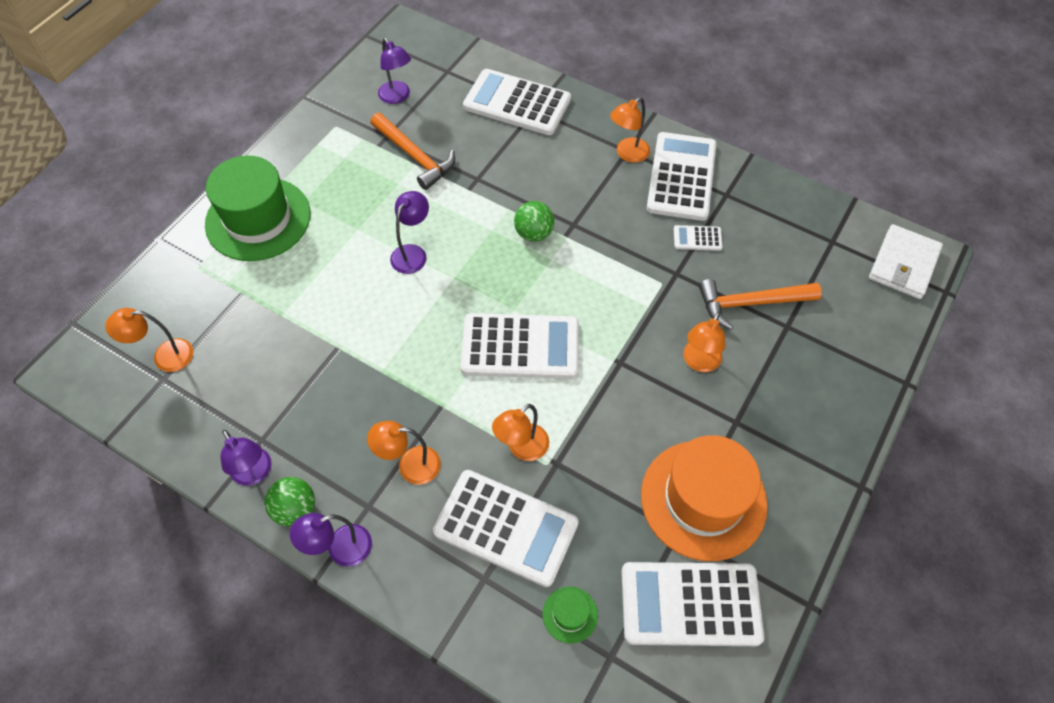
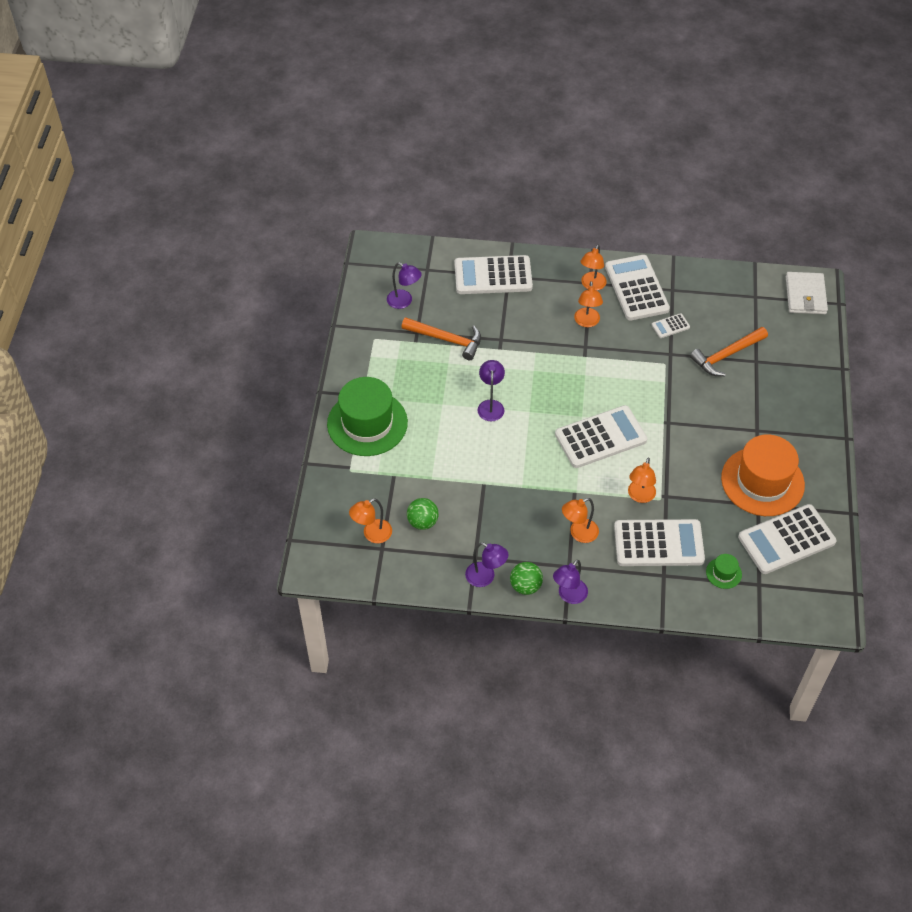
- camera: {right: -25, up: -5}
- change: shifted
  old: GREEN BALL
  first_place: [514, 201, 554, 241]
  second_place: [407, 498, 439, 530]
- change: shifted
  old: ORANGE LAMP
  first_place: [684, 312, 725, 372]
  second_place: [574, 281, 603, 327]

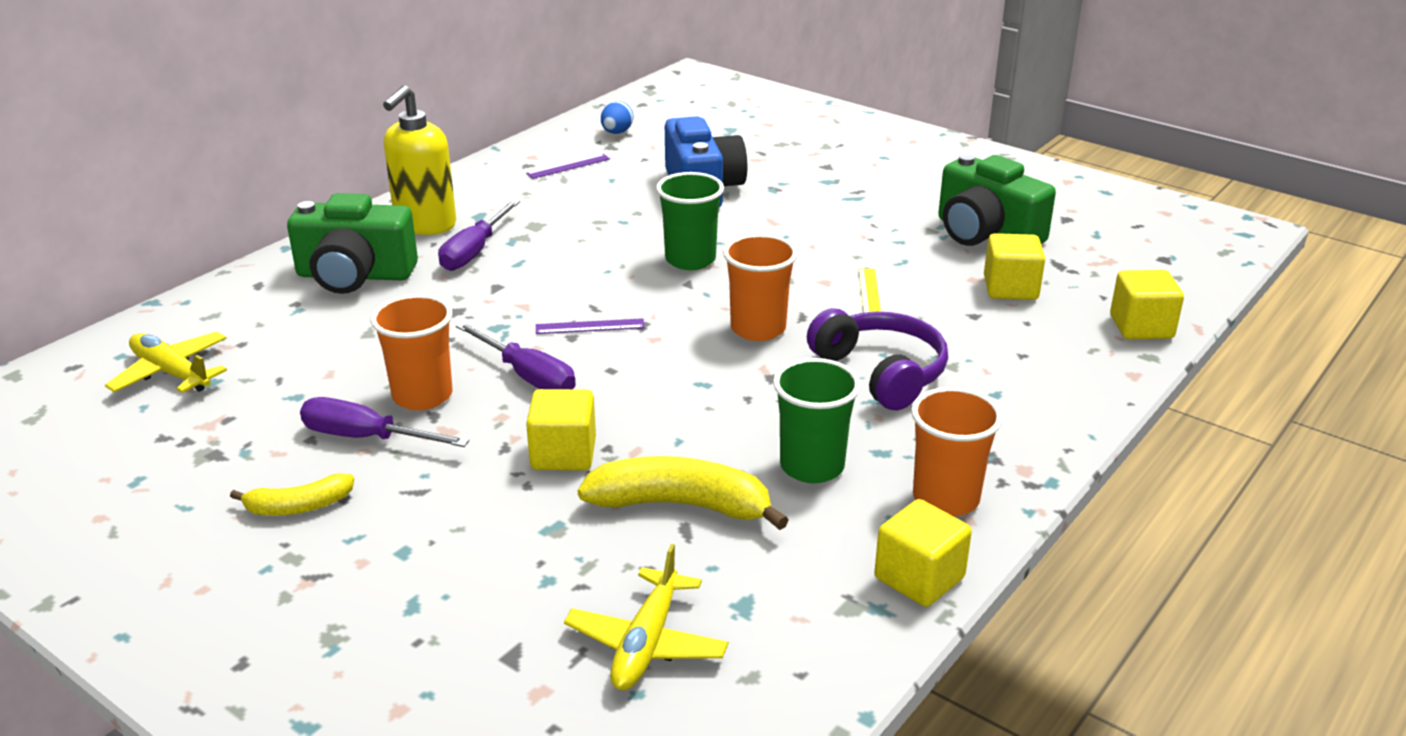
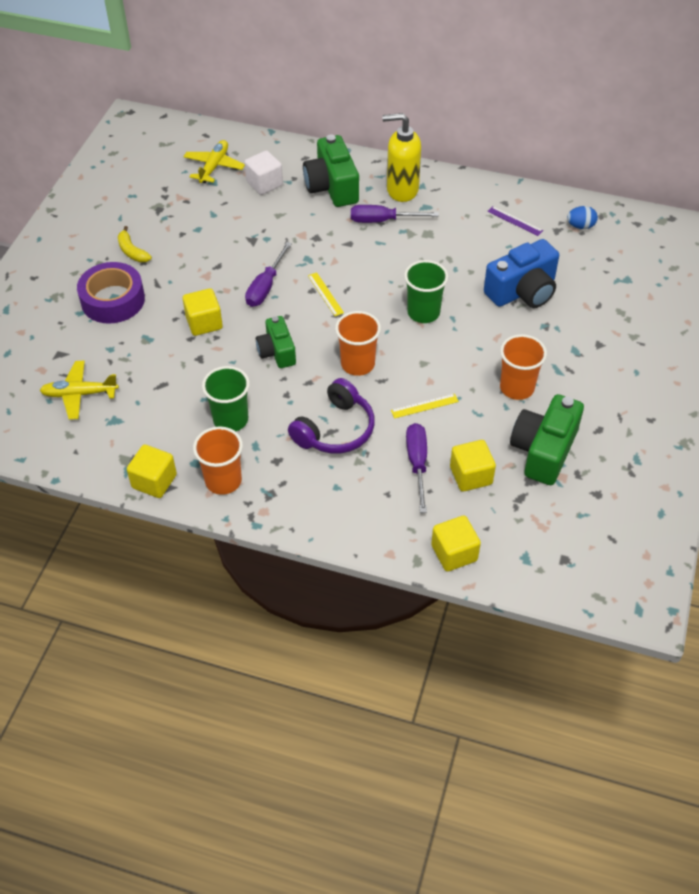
- camera: {right: 70, up: 20}
- change: shifted
  old: ORANGE CUP
  first_place: [370, 294, 452, 410]
  second_place: [500, 334, 547, 400]
- change: repainted
  old: PURPLE RULER
  new: YELLOW RULER
  first_place: [536, 318, 645, 334]
  second_place: [308, 272, 344, 316]
- change: shifted
  old: PURPLE SCREWDRIVER
  first_place: [300, 397, 469, 447]
  second_place: [406, 423, 427, 513]
- change: gone
  old: YELLOW BANANA
  first_place: [578, 456, 789, 530]
- change: new
  new: WHITE CUBE
  second_place: [244, 150, 283, 195]
- change: new
  new: PURPLE TAPE
  second_place: [77, 262, 145, 324]
- change: new
  new: GREEN CAMERA
  second_place: [256, 316, 296, 368]

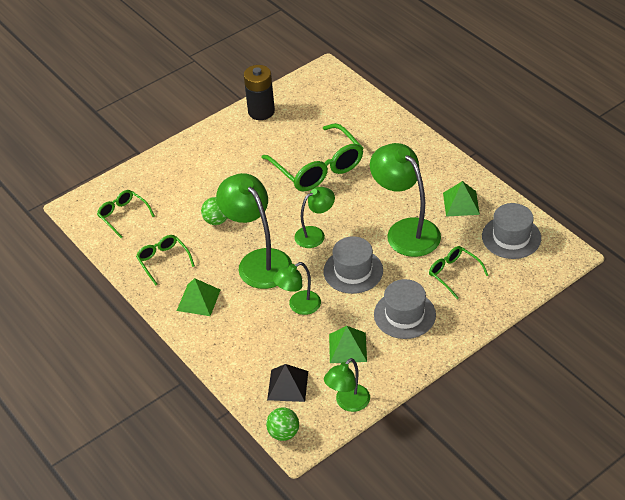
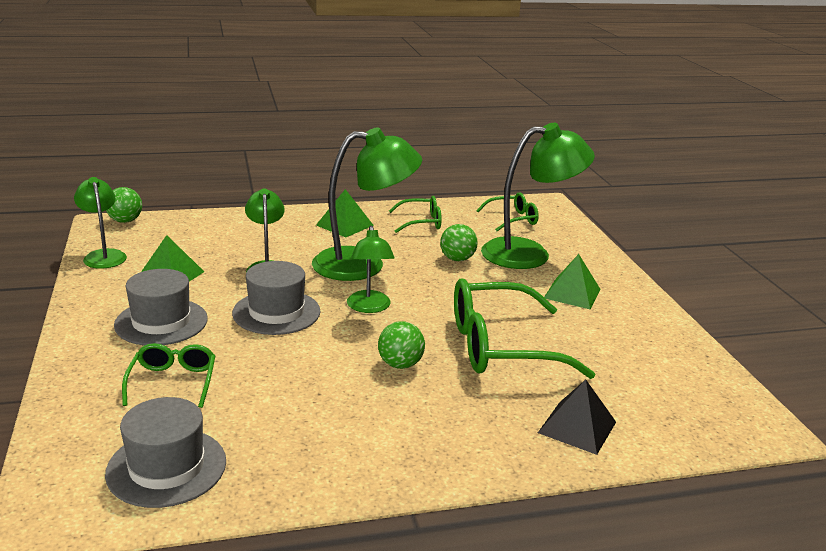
- camera: {right: 110, up: -20}
- change: gone
  old: BLACK BATTERY
  first_place: [244, 65, 275, 120]
- change: shifted
  old: GREEN LAMP
  first_place: [370, 143, 441, 257]
  second_place: [481, 123, 595, 269]
- change: shifted
  old: GREEN PYRAMID
  first_place: [443, 181, 480, 217]
  second_place: [544, 254, 601, 309]
- change: rotated
  old: GREEN GLASSES
  first_place: [429, 246, 488, 299]
  second_place: [122, 343, 215, 408]
  degrees: -75
- change: shifted
  old: BLACK PYRAMID
  first_place: [267, 364, 308, 402]
  second_place: [538, 379, 616, 455]
- change: new
  new: GREEN BALL
  second_place: [378, 321, 425, 369]

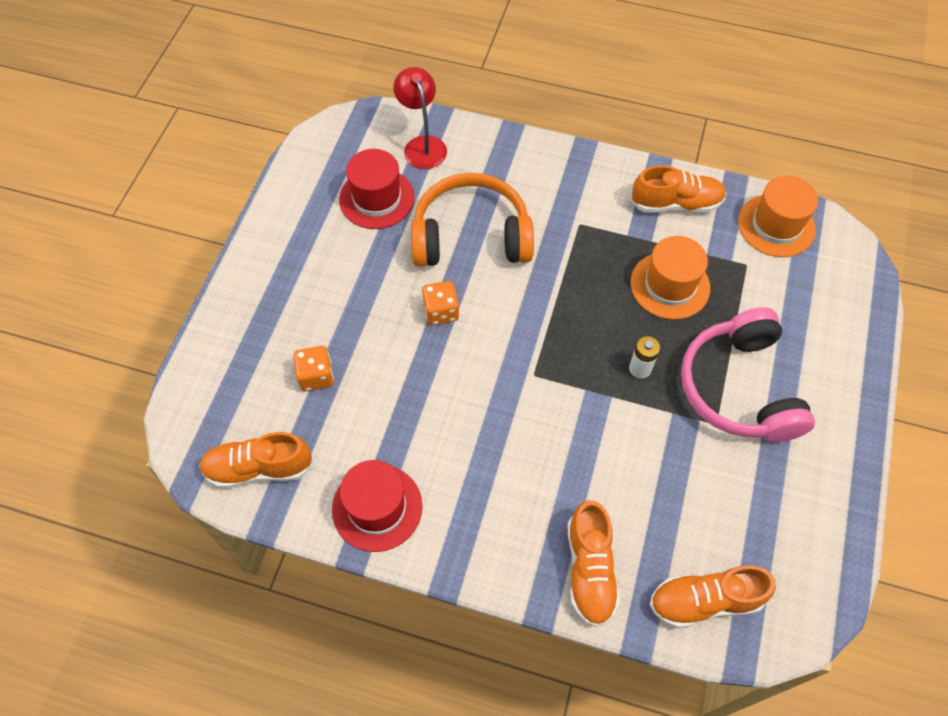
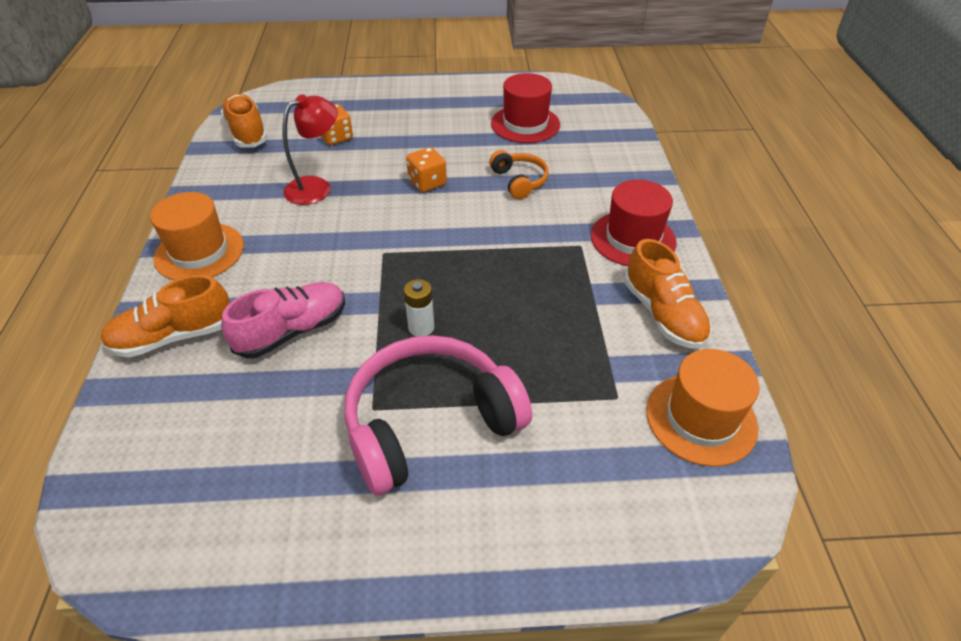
- camera: {right: 70, up: -15}
- change: shifted
  old: RED LAMP
  first_place: [393, 67, 447, 169]
  second_place: [283, 94, 338, 205]
- change: scaled
  old: ORANGE HEADPHONES
  first_place: [411, 173, 534, 267]
  second_place: [489, 150, 549, 199]
  factor: 0.5
- change: shifted
  old: ORANGE HAT
  first_place: [630, 236, 710, 320]
  second_place: [150, 192, 244, 280]
- change: shifted
  old: RED HAT
  first_place: [332, 460, 422, 552]
  second_place: [591, 180, 677, 266]
- change: gone
  old: ORANGE SHOE
  first_place: [650, 565, 776, 628]
- change: new
  new: PINK SHOE
  second_place: [222, 282, 345, 358]

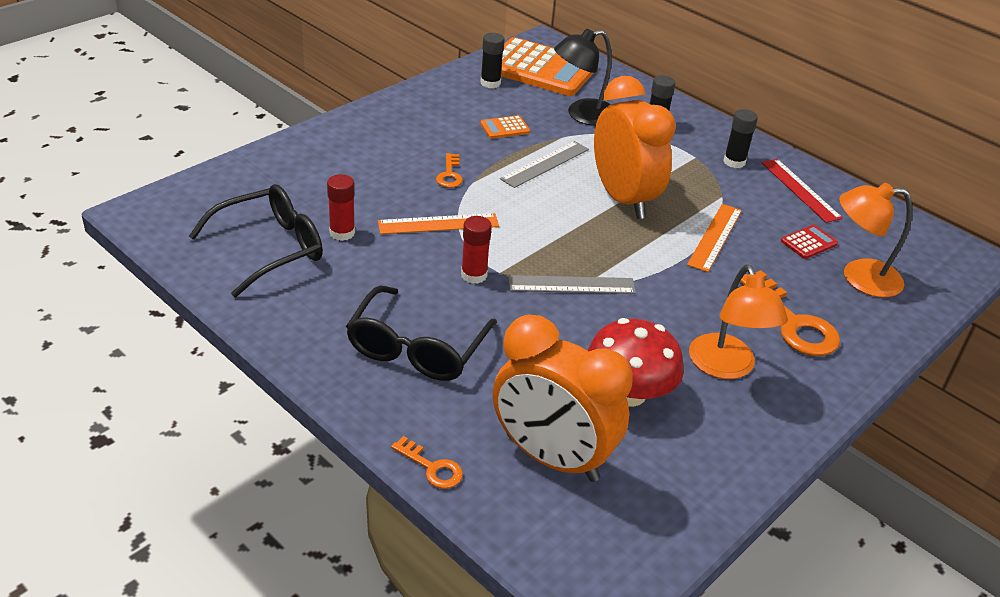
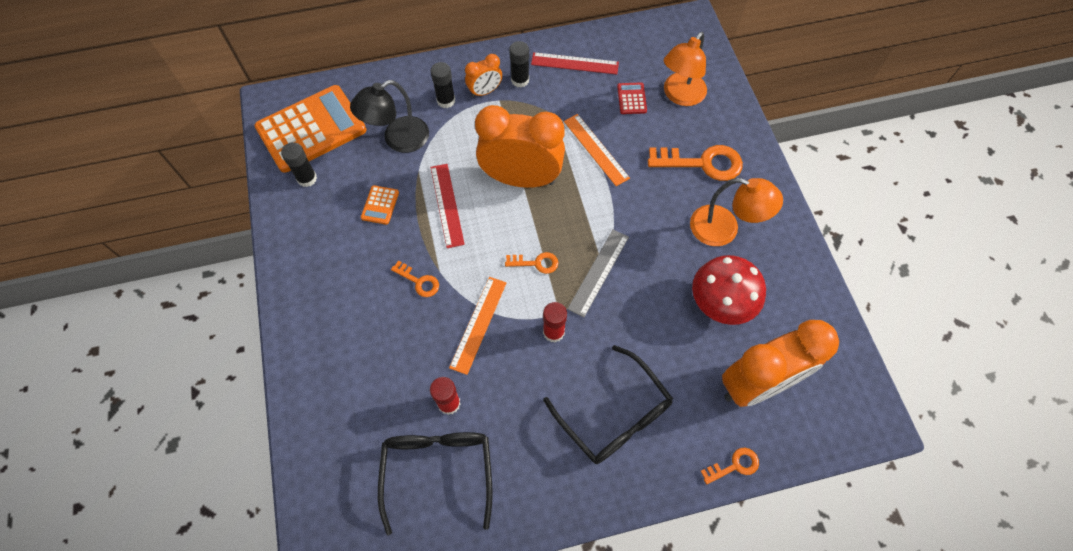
- camera: {right: -55, up: 25}
- change: rotated
  old: BLACK LAMP
  first_place: [554, 29, 612, 126]
  second_place: [350, 80, 429, 153]
  degrees: 45
- change: repainted
  old: GREY RULER
  new: RED RULER
  first_place: [500, 141, 589, 188]
  second_place: [430, 164, 465, 248]
- change: new
  new: ORANGE CLOCK
  second_place: [465, 54, 502, 98]
- change: new
  new: ORANGE KEY
  second_place: [505, 252, 558, 274]

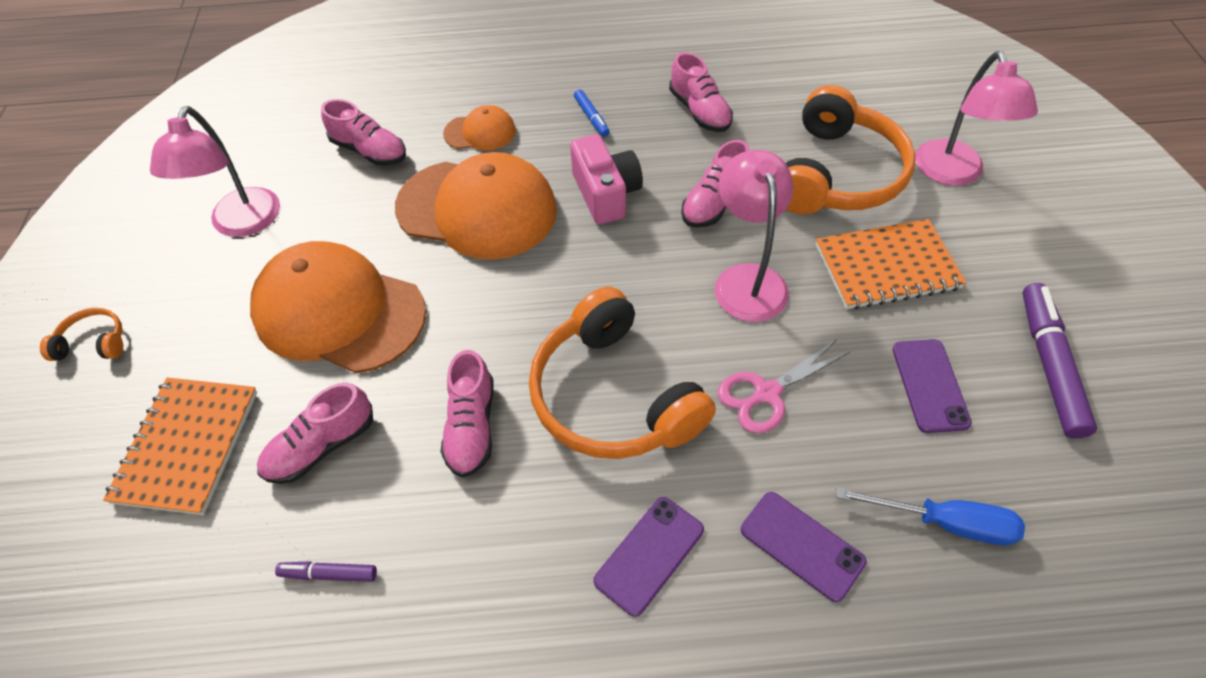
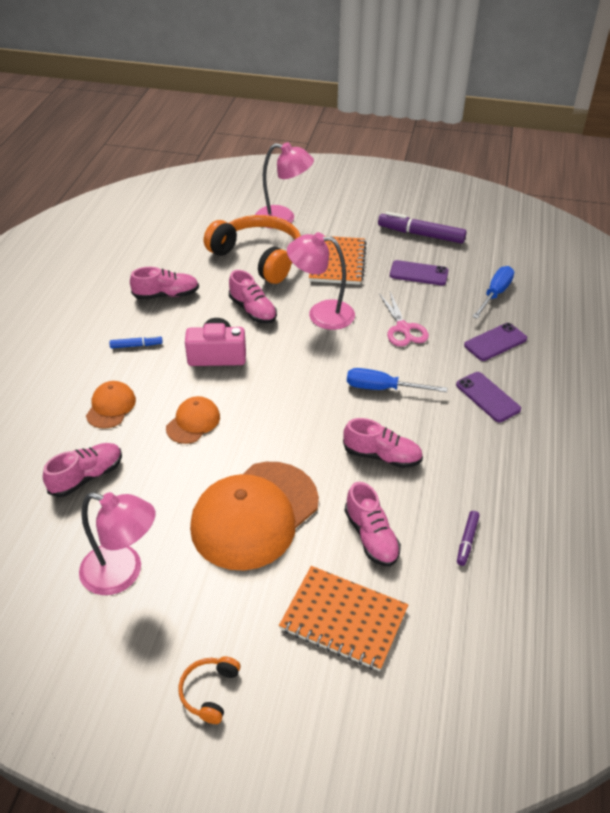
- camera: {right: -75, up: -10}
- change: scaled
  old: ORANGE CAP
  first_place: [395, 152, 557, 260]
  second_place: [166, 396, 220, 444]
  factor: 0.48
- change: swapped
  old: ORANGE HEADPHONES
  new: BLUE SCREWDRIVER
  first_place: [529, 287, 716, 459]
  second_place: [347, 368, 447, 392]

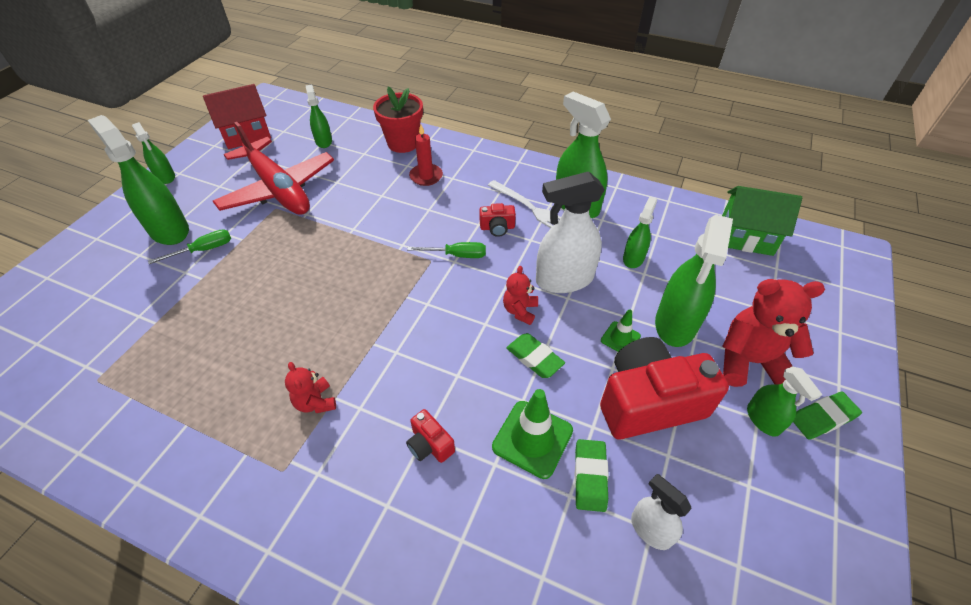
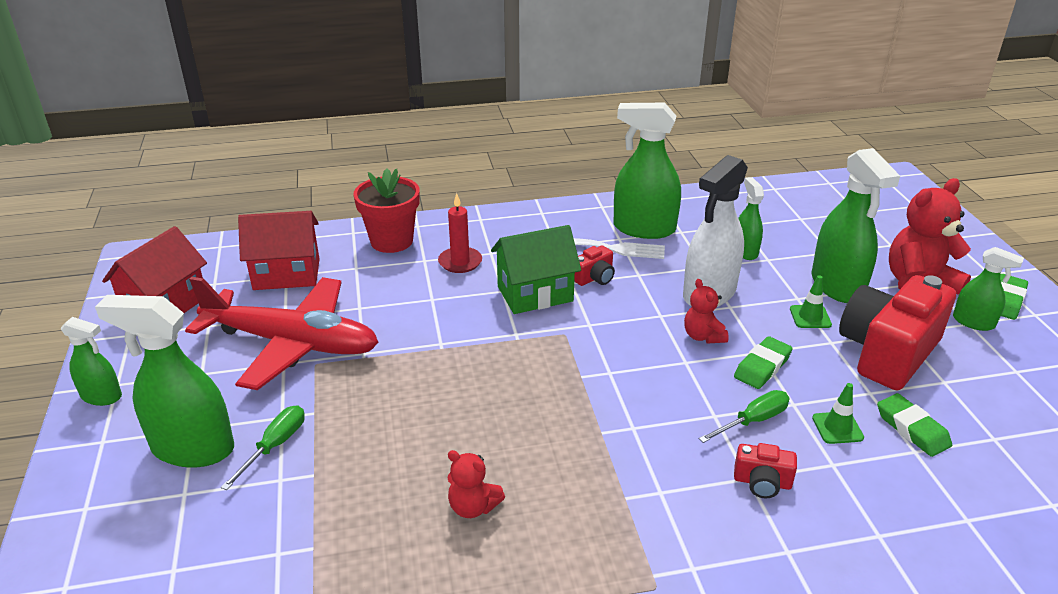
- camera: {right: -35, up: -15}
- change: swapped
  old: GREEN SPRAY BOTTLE
  new: RED HOUSE
  first_place: [305, 85, 332, 148]
  second_place: [238, 211, 319, 290]
- change: shifted
  old: GREEN HOUSE
  first_place: [722, 186, 802, 256]
  second_place: [491, 225, 581, 314]
- change: shifted
  old: GREEN SCREWDRIVER
  first_place: [407, 242, 486, 258]
  second_place: [699, 390, 790, 443]
- change: rotated
  old: GREEN ERASER
  first_place: [506, 333, 565, 378]
  second_place: [734, 336, 793, 389]
  degrees: -60
- change: shifted
  old: RED TEDDY BEAR
  first_place: [285, 362, 336, 413]
  second_place: [447, 450, 505, 518]
- change: scaled
  old: GREEN TRAFFIC CONE
  first_place: [492, 389, 573, 479]
  second_place: [812, 383, 864, 444]
  factor: 0.56
- change: gone
  old: WHITE SPRAY BOTTLE
  first_place: [631, 474, 692, 550]

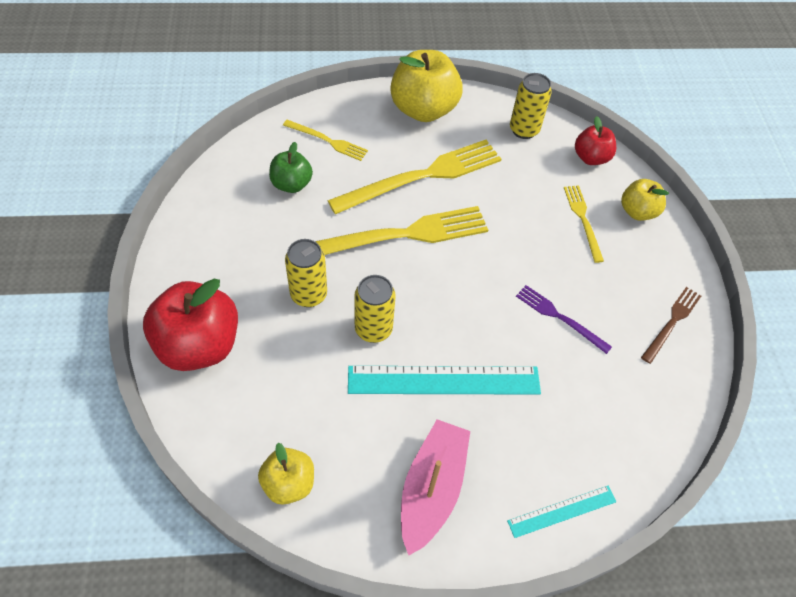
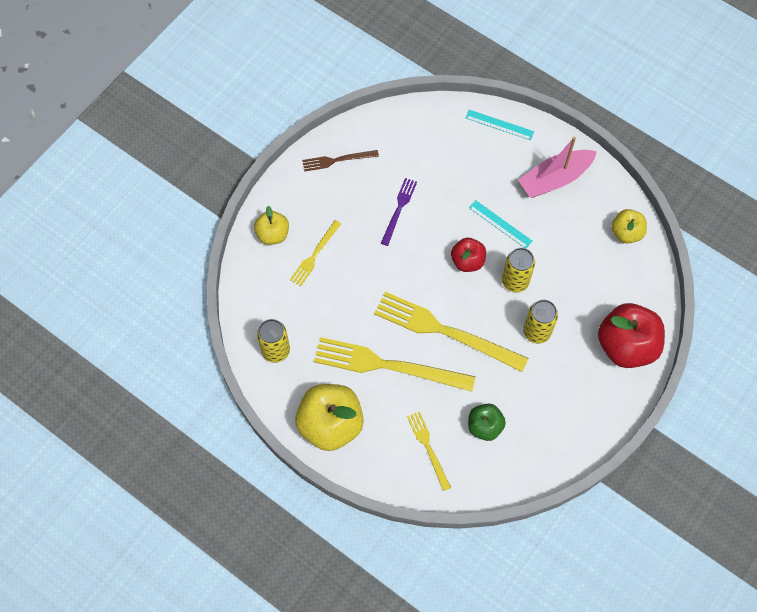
- camera: {right: -135, up: 10}
- change: shifted
  old: RED APPLE
  first_place: [575, 116, 616, 165]
  second_place: [451, 238, 486, 272]
- change: rotated
  old: PURPLE FORK
  first_place: [516, 285, 612, 354]
  second_place: [381, 178, 417, 246]
  degrees: -150
- change: scaled
  old: TURQUOISE RULER
  first_place: [348, 366, 541, 394]
  second_place: [469, 200, 532, 248]
  factor: 0.54

